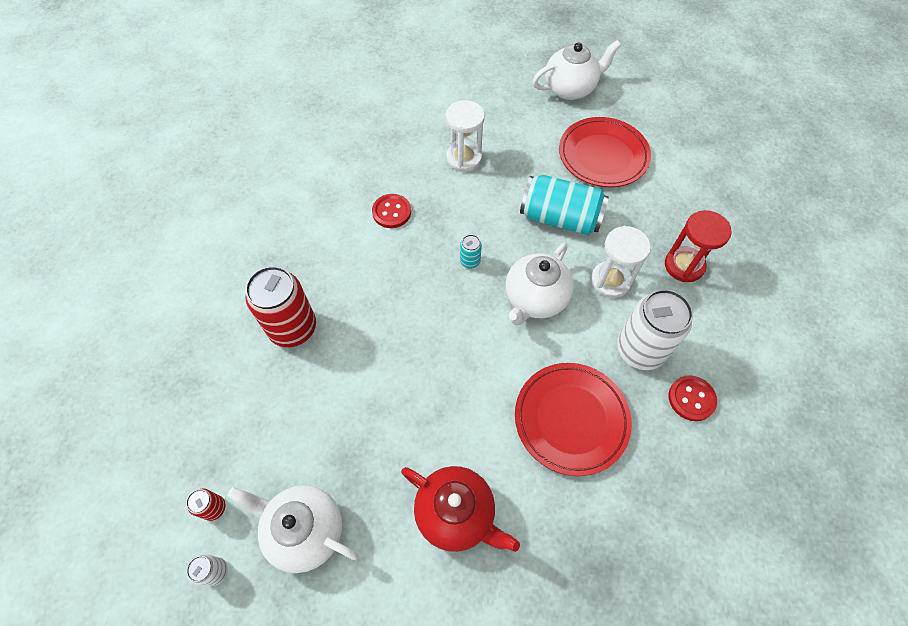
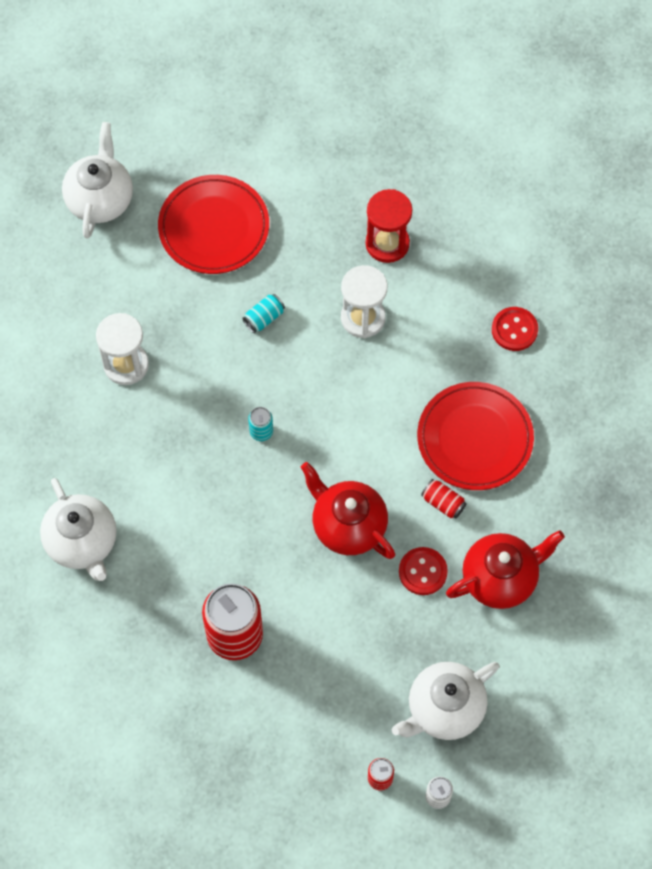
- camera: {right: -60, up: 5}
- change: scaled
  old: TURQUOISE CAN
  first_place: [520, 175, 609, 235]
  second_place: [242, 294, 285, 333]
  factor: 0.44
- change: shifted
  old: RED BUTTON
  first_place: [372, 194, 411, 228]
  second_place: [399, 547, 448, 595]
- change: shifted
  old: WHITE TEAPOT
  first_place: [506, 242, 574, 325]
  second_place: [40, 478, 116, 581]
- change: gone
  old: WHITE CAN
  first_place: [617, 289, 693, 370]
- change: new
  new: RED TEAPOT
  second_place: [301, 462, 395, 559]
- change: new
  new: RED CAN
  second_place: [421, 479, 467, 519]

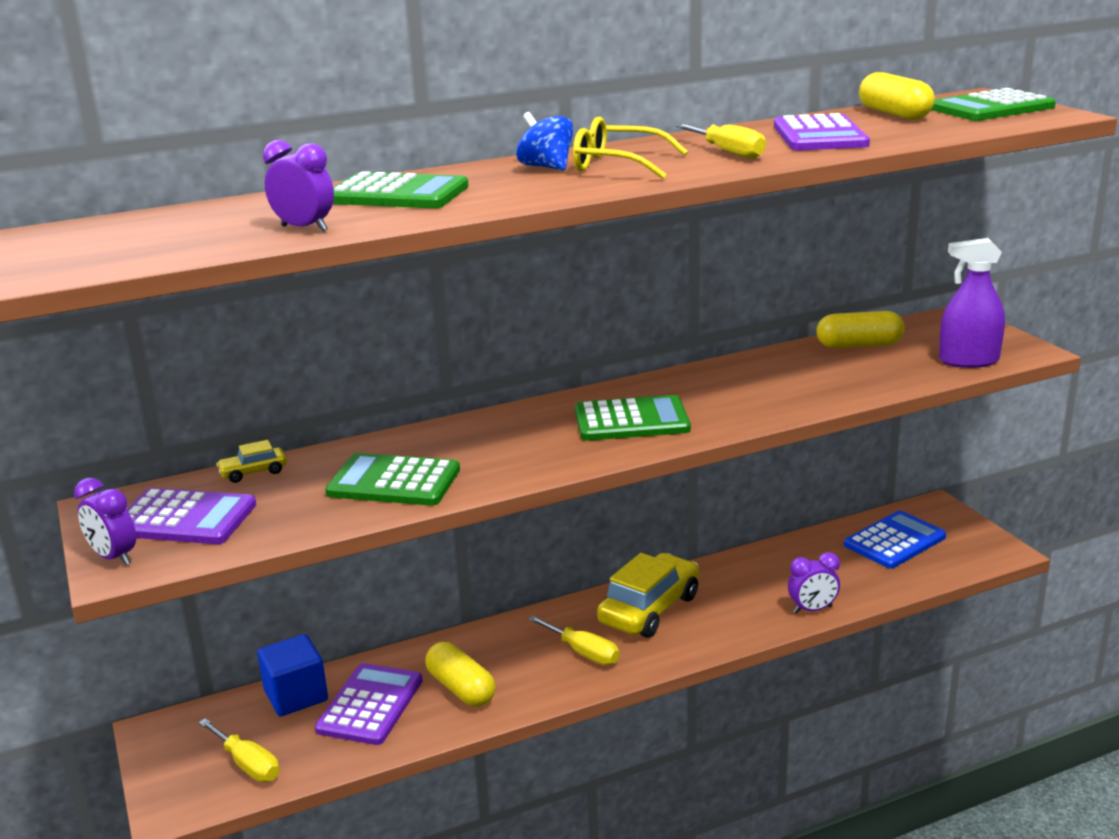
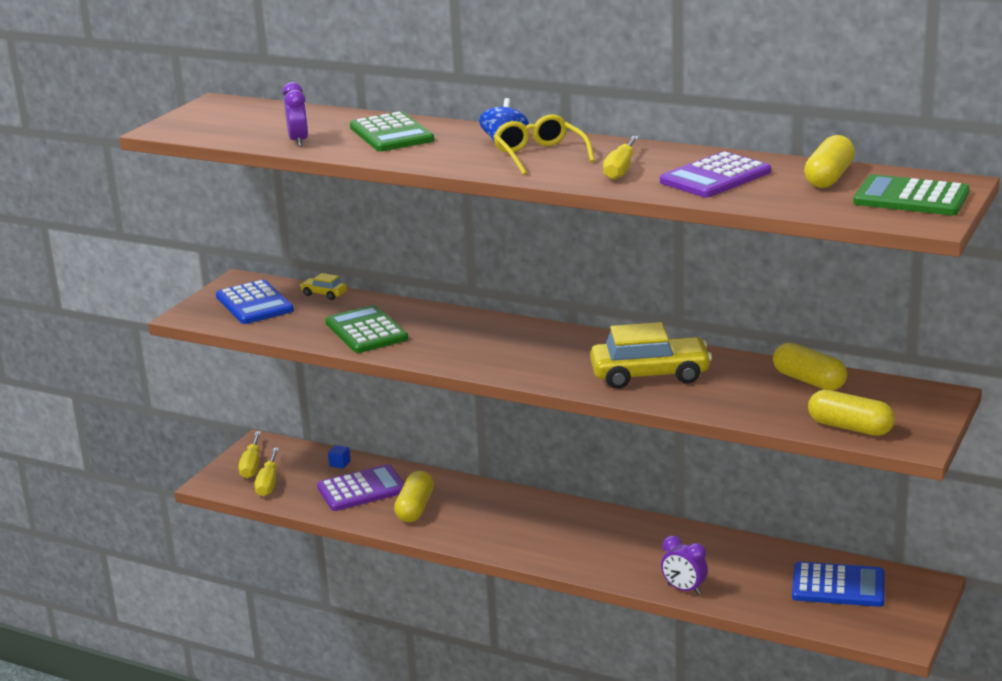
- camera: {right: 50, up: 0}
- change: swapped
  old: PURPLE SPRAY BOTTLE
  new: YELLOW CAPSULE
  first_place: [939, 238, 1005, 368]
  second_place: [808, 390, 895, 436]
- change: gone
  old: GREEN CALCULATOR
  first_place: [575, 395, 691, 441]
- change: gone
  old: PURPLE CLOCK
  first_place: [74, 478, 136, 566]
- change: repainted
  old: PURPLE CALCULATOR
  new: BLUE CALCULATOR
  first_place: [127, 488, 256, 544]
  second_place: [216, 279, 294, 324]
- change: shifted
  old: YELLOW CAR
  first_place: [597, 553, 699, 638]
  second_place: [590, 322, 712, 389]
- change: shifted
  old: YELLOW SCREWDRIVER
  first_place: [529, 615, 619, 665]
  second_place: [239, 431, 261, 478]
- change: scaled
  old: BLUE CUBE
  first_place: [257, 634, 328, 716]
  second_place: [328, 445, 351, 469]
  factor: 0.43

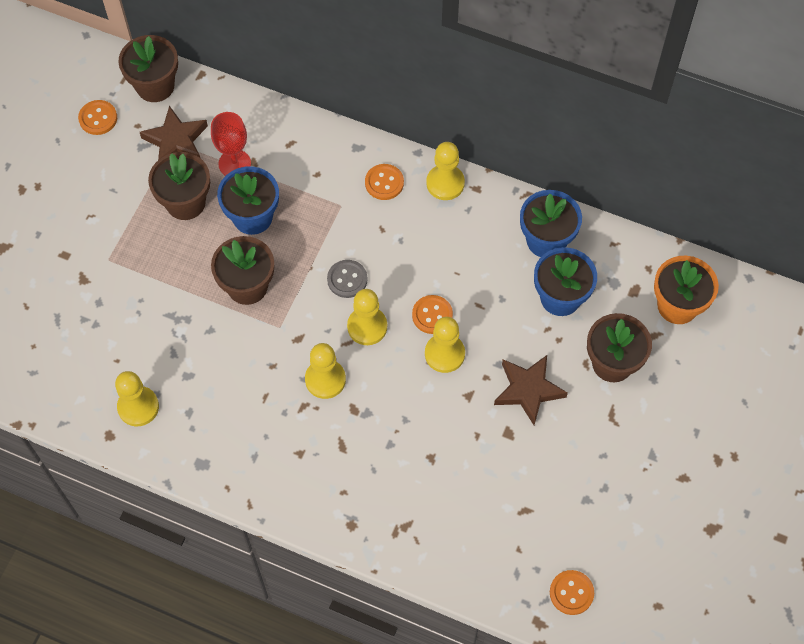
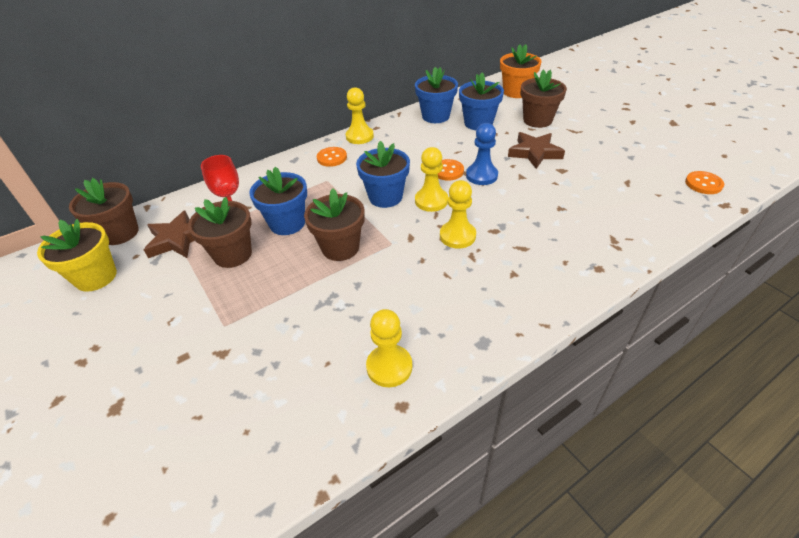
- camera: {right: -55, up: -20}
- change: swapped
  old: ORANGE BUTTON
  new: YELLOW FLOWER POT
  first_place: [78, 100, 117, 135]
  second_place: [37, 219, 117, 292]
- change: swapped
  old: GREY BUTTON
  new: BLUE FLOWER POT
  first_place: [327, 260, 367, 298]
  second_place: [356, 141, 410, 208]
- change: repainted
  old: YELLOW PAWN
  new: BLUE PAWN
  first_place: [425, 317, 465, 373]
  second_place: [466, 123, 498, 185]

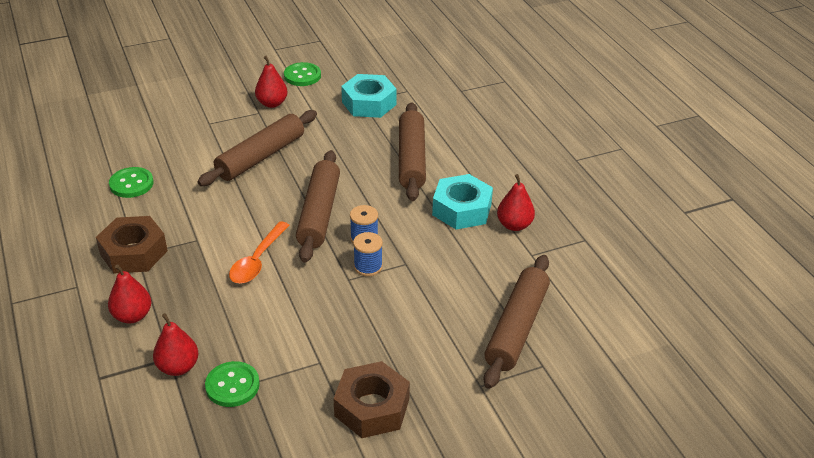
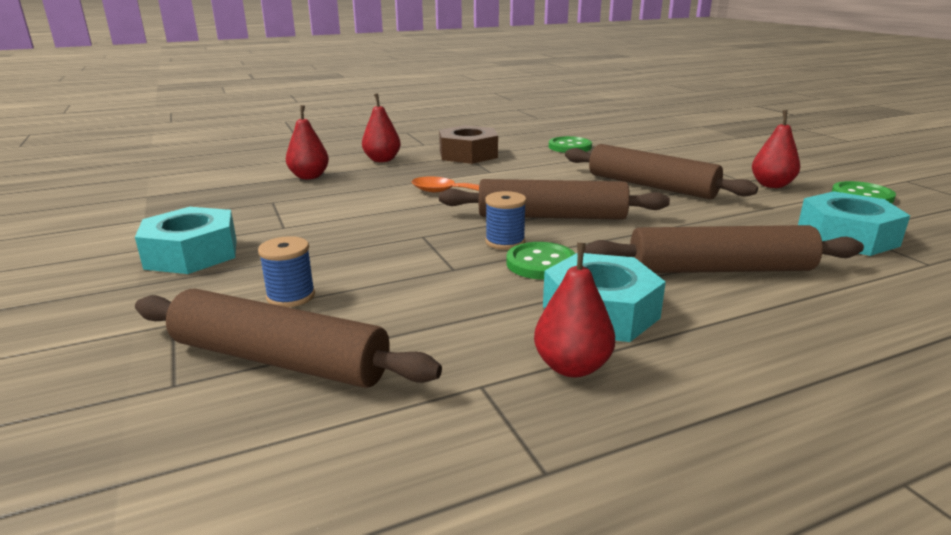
- camera: {right: 90, up: -15}
- change: shifted
  old: BLUE SPOOL
  first_place: [353, 232, 383, 276]
  second_place: [258, 236, 315, 307]
- change: shifted
  old: GREEN BUTTON
  first_place: [205, 361, 260, 407]
  second_place: [506, 242, 576, 280]
- change: repainted
  old: BROWN NUT
  new: TURQUOISE NUT
  first_place: [333, 361, 410, 438]
  second_place: [135, 207, 237, 274]

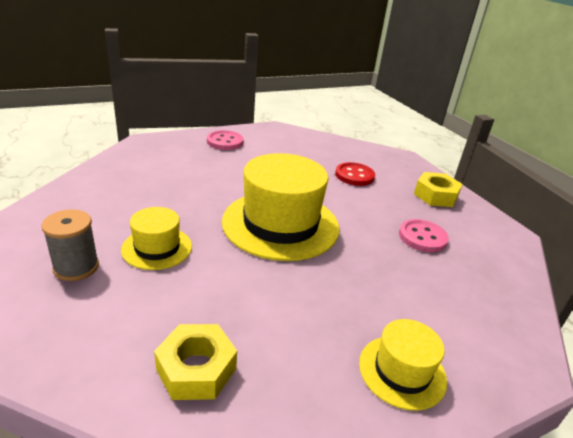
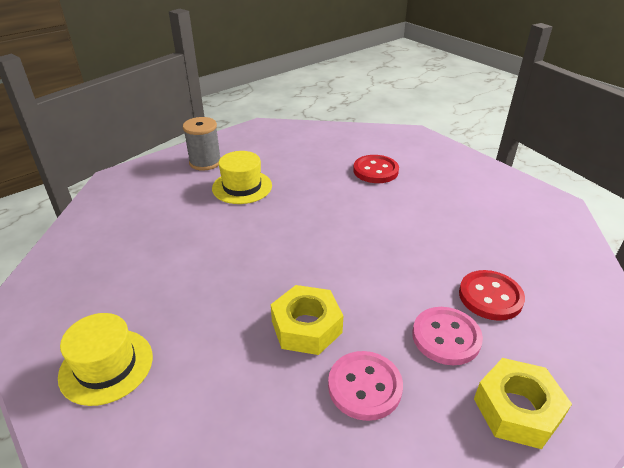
- camera: {right: 80, up: 5}
- change: shifted
  old: PINK BUTTON
  first_place: [207, 130, 244, 150]
  second_place: [412, 307, 483, 365]
- change: gone
  old: YELLOW HAT
  first_place: [222, 153, 340, 261]
- change: shifted
  old: YELLOW NUT
  first_place: [154, 324, 237, 400]
  second_place: [271, 285, 343, 355]
- change: new
  new: RED BUTTON
  second_place: [353, 155, 399, 183]

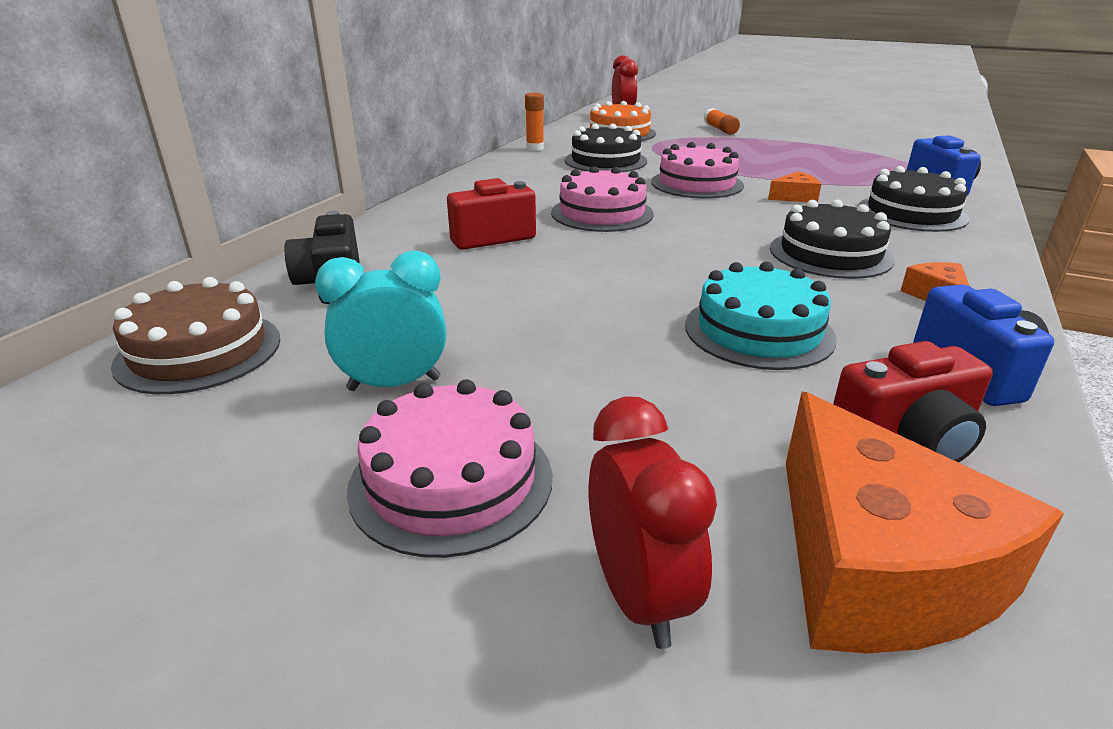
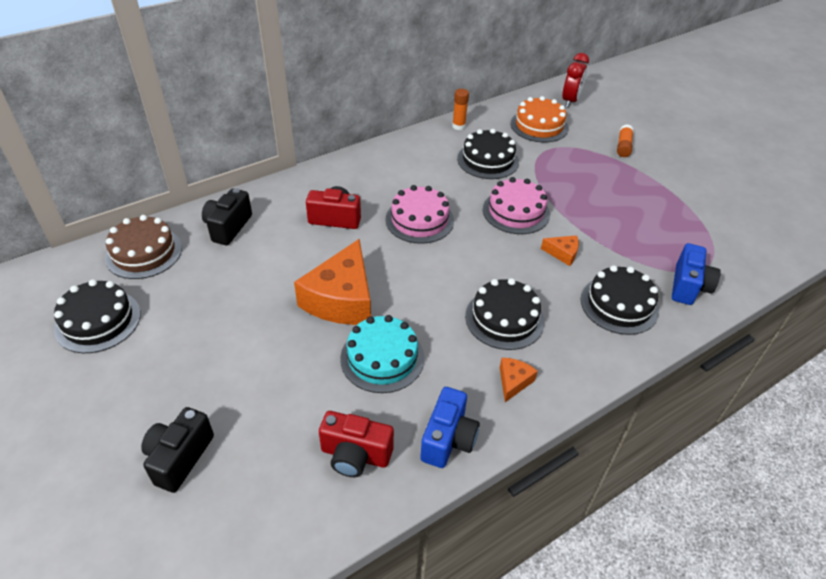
- camera: {right: 30, up: 15}
- change: gone
  old: TURQUOISE CLOCK
  first_place: [315, 251, 447, 391]
- change: gone
  old: PINK CAKE
  first_place: [347, 379, 552, 558]
- change: shifted
  old: ORANGE CHEESE
  first_place: [786, 392, 1064, 654]
  second_place: [294, 239, 371, 325]
- change: swapped
  old: RED CLOCK
  new: BLACK CAMERA
  first_place: [588, 396, 717, 649]
  second_place: [141, 407, 214, 493]
- change: new
  new: BLACK CAKE
  second_place: [54, 279, 141, 353]

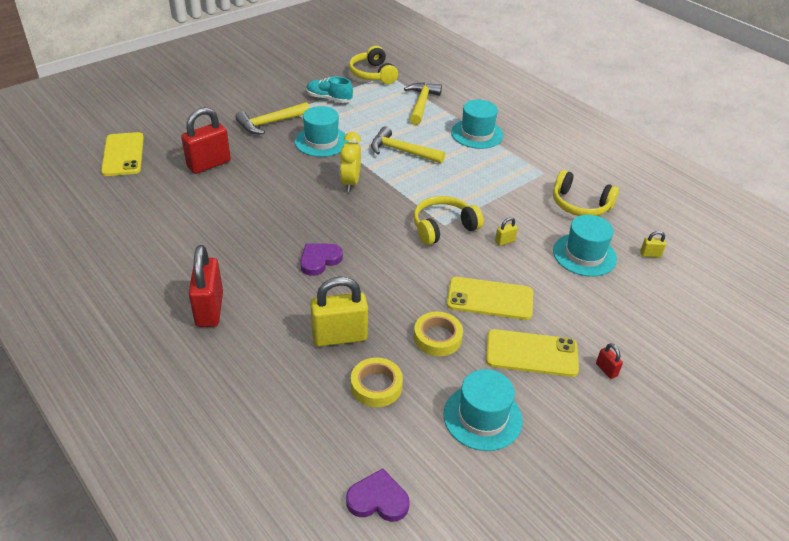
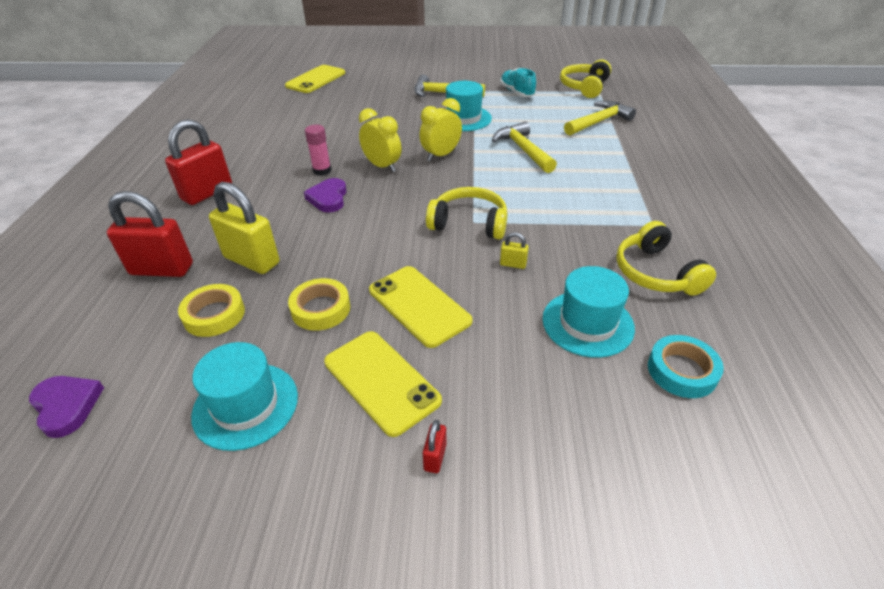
- camera: {right: 45, up: 0}
- change: gone
  old: TURQUOISE HAT
  first_place: [451, 100, 503, 149]
- change: shifted
  old: RED PADLOCK
  first_place: [181, 107, 231, 174]
  second_place: [107, 191, 193, 277]
- change: swapped
  old: YELLOW PADLOCK
  new: TURQUOISE TAPE
  first_place: [640, 231, 666, 258]
  second_place: [648, 335, 724, 398]
- change: rotated
  old: PURPLE HEART
  first_place: [300, 244, 343, 276]
  second_place: [304, 178, 347, 213]
  degrees: -90
- change: new
  new: YELLOW CLOCK
  second_place: [359, 108, 401, 172]
- change: new
  new: PINK GLUE STICK
  second_place: [305, 125, 331, 176]

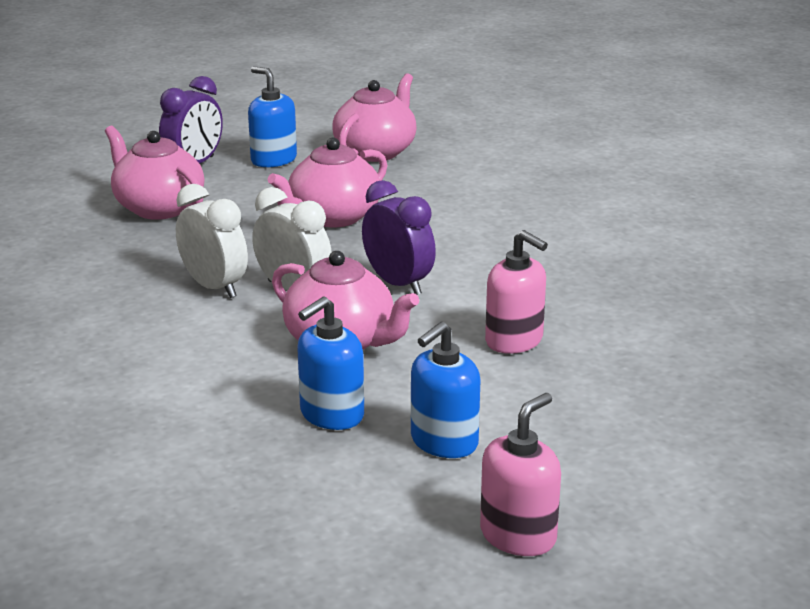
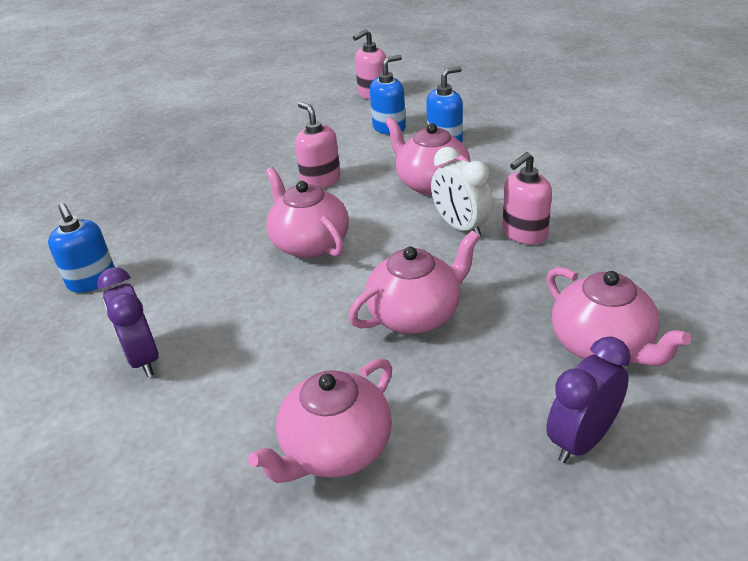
- camera: {right: -165, up: 10}
- change: shifted
  old: BLUE SOAP DISPENSER
  first_place: [248, 66, 297, 167]
  second_place: [48, 203, 115, 293]
- change: shifted
  old: PURPLE CLOCK
  first_place: [362, 180, 436, 295]
  second_place: [97, 267, 159, 377]
- change: swapped
  old: WHITE CLOCK
  new: PINK SOAP DISPENSER
  first_place: [176, 184, 248, 298]
  second_place: [502, 152, 552, 245]
- change: new
  new: PINK TEAPOT
  second_place: [266, 167, 349, 258]

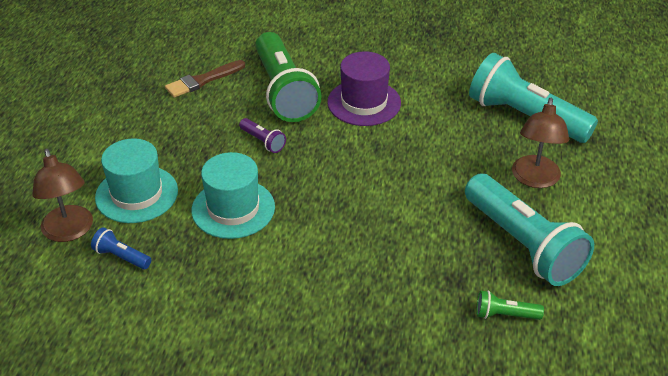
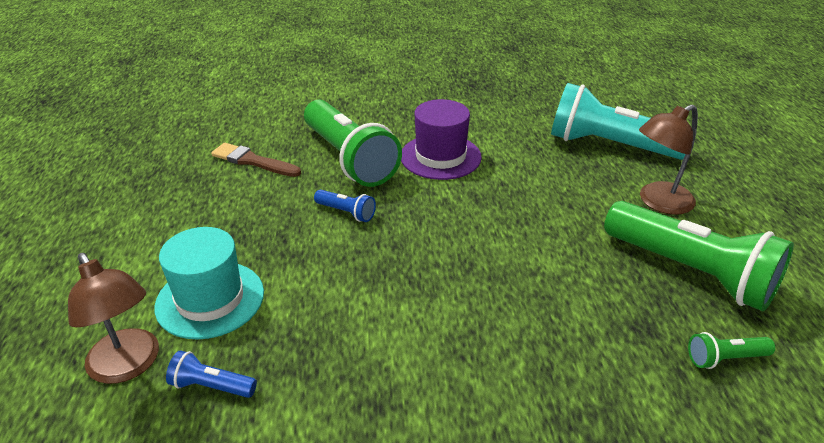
- camera: {right: -15, up: -5}
- change: rotated
  old: BROWN BRUSH
  first_place: [165, 60, 245, 98]
  second_place: [211, 143, 301, 177]
  degrees: 75
- change: rotated
  old: BROWN LAMP
  first_place: [512, 98, 569, 188]
  second_place: [639, 104, 698, 215]
  degrees: 60
- change: repainted
  old: PURPLE FLASHLIGHT
  new: BLUE FLASHLIGHT
  first_place: [239, 118, 286, 153]
  second_place: [314, 189, 376, 222]
- change: gone
  old: TURQUOISE HAT
  first_place: [191, 152, 275, 239]
- change: repainted
  old: TURQUOISE FLASHLIGHT
  new: GREEN FLASHLIGHT
  first_place: [465, 174, 594, 286]
  second_place: [604, 201, 794, 311]

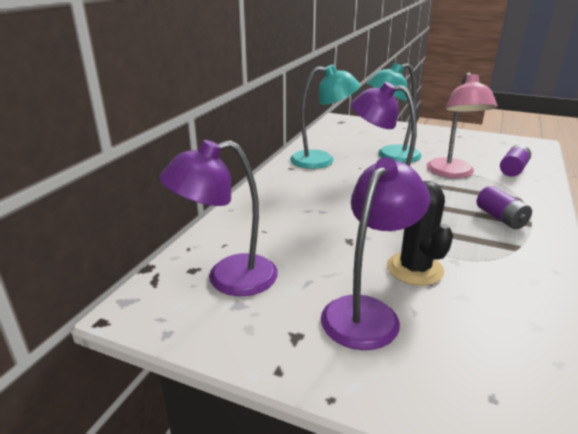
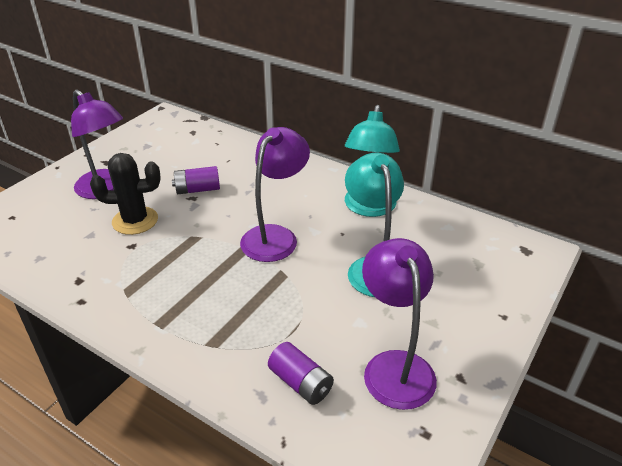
- camera: {right: 100, up: 10}
- change: gone
  old: PINK LAMP
  first_place: [426, 72, 498, 178]
- change: shifted
  old: PURPLE LAMP
  first_place: [159, 140, 278, 296]
  second_place: [362, 238, 437, 410]
- change: shifted
  old: PURPLE BATTERY
  first_place: [477, 186, 532, 229]
  second_place: [172, 166, 220, 194]

